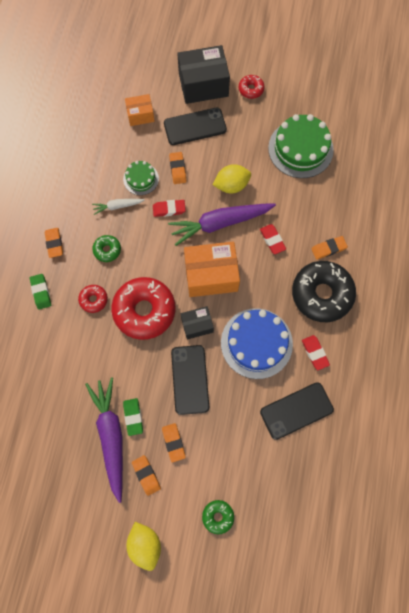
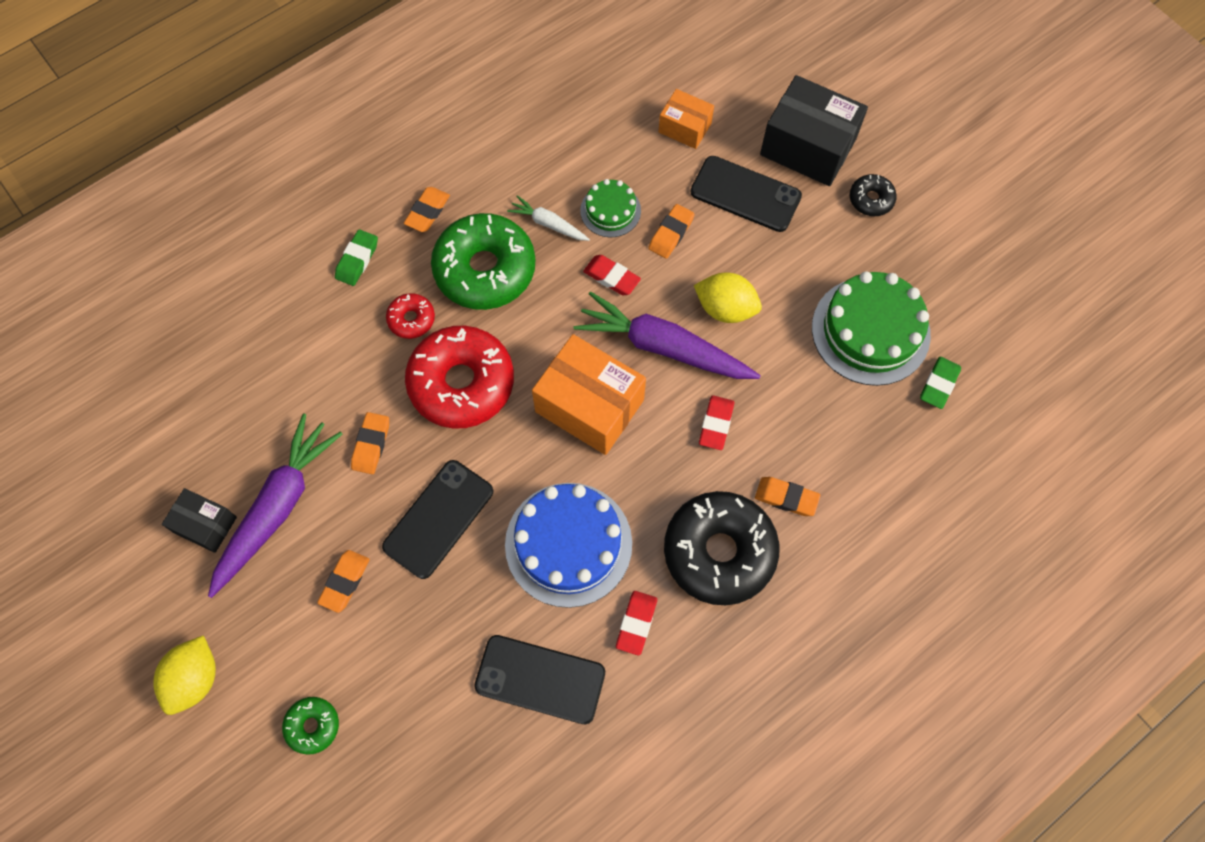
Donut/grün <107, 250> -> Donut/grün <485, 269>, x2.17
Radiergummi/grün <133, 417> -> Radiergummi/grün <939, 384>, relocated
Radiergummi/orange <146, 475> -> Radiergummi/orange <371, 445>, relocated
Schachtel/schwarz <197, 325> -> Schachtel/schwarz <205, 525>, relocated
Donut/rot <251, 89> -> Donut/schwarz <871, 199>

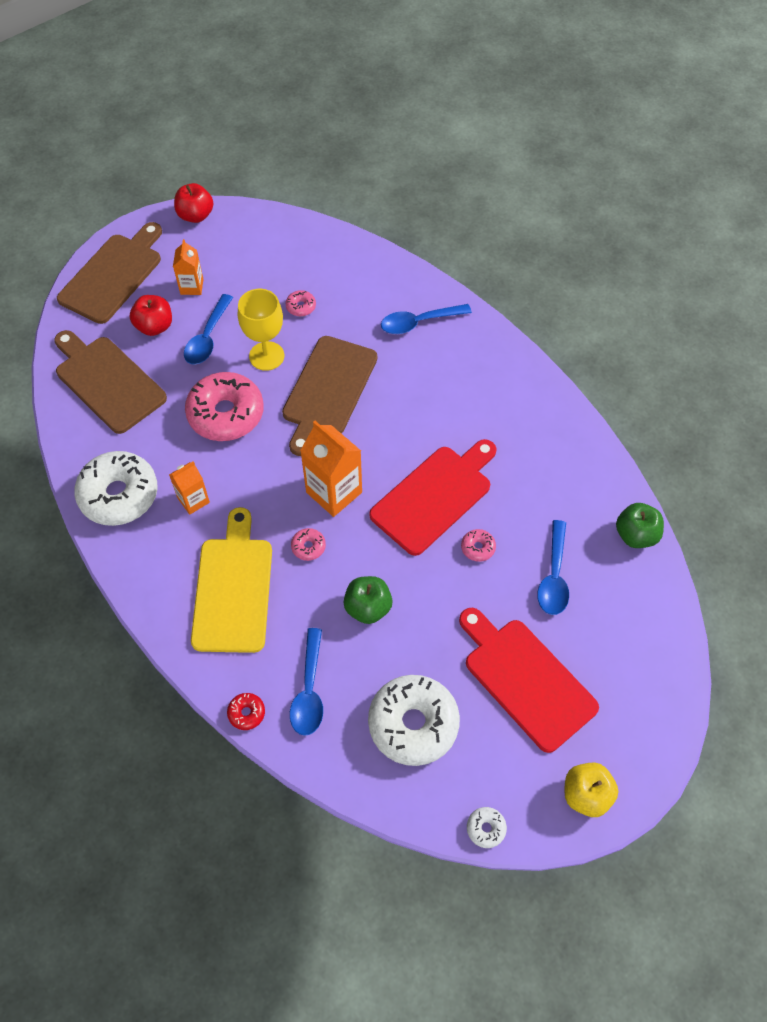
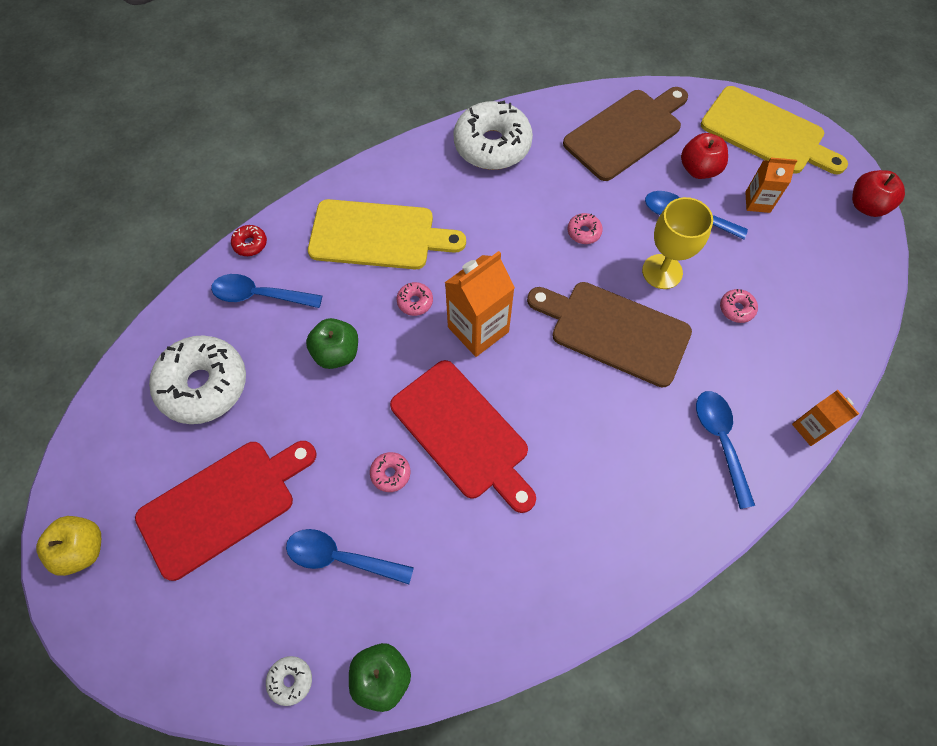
Schneidebrett/braun <113, 275> -> Schneidebrett/gelb <767, 133>
Getränkekarton/orange <193, 500> -> Getränkekarton/orange <811, 428>, relocated
Donut/rosa <226, 414> -> Donut/rosa <584, 232>, x0.42
Donut/weiß <486, 828> -> Donut/weiß <290, 680>, relocated

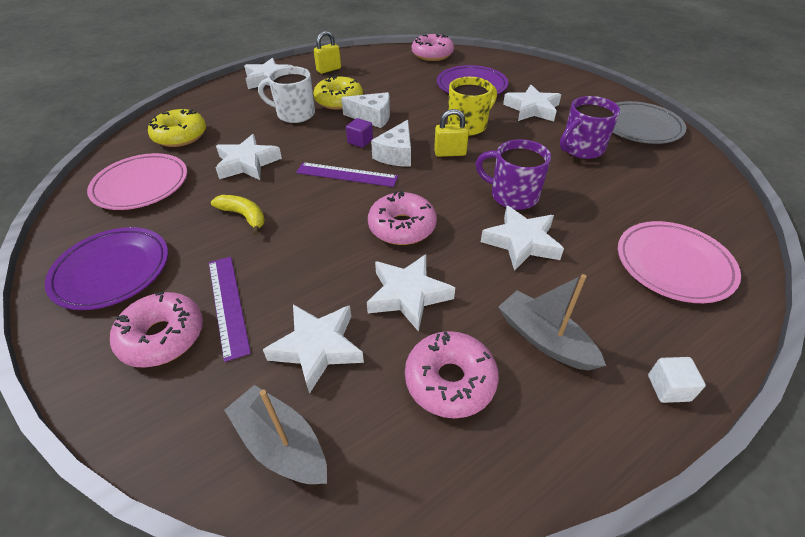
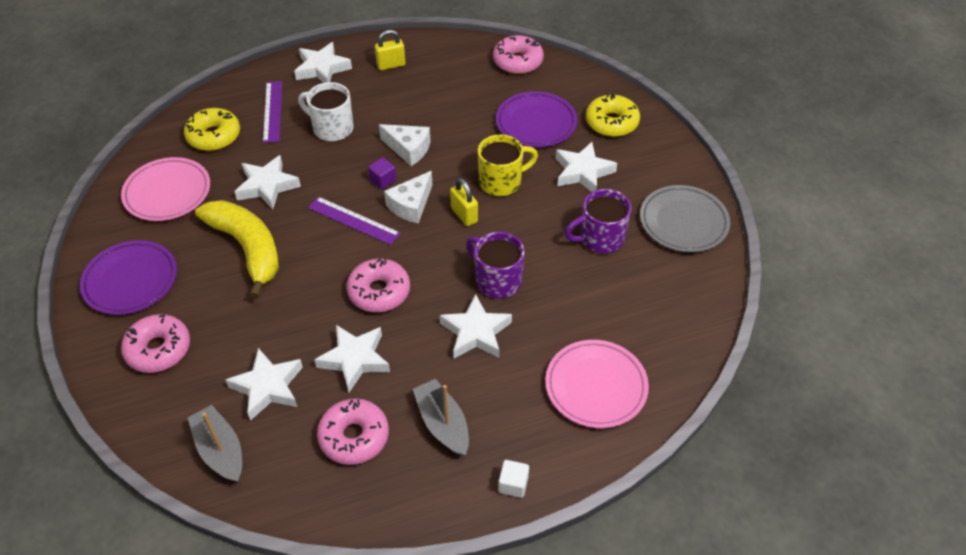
Lineal/lila <228, 304> -> Lineal/lila <272, 111>, relocated
Banane/gelb <244, 216> -> Banane/gelb <247, 248>, x2.01
Donut/gelb <339, 101> -> Donut/gelb <611, 122>, relocated
Vorhängeschloss/gelb <450, 153> -> Vorhängeschloss/gelb <464, 215>, 45 degrees clockwise

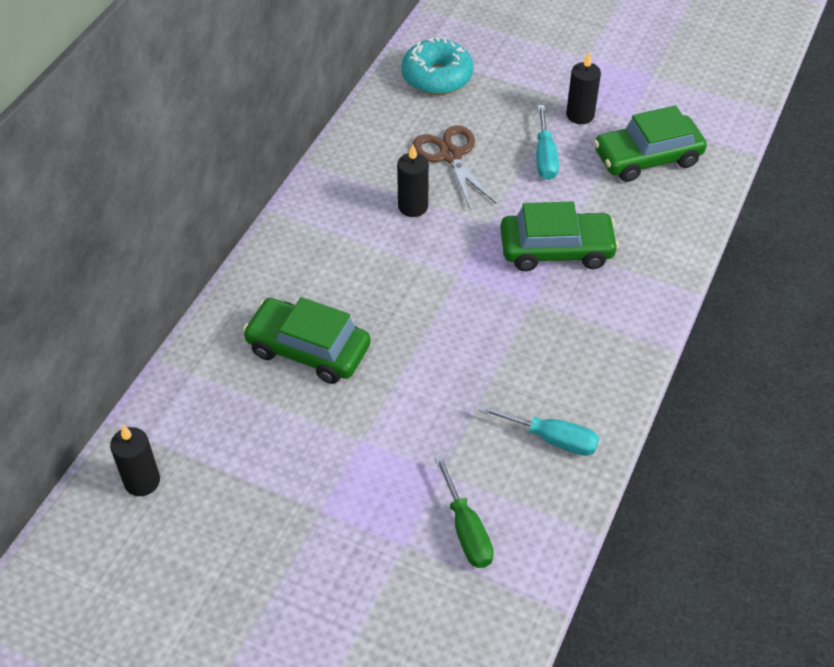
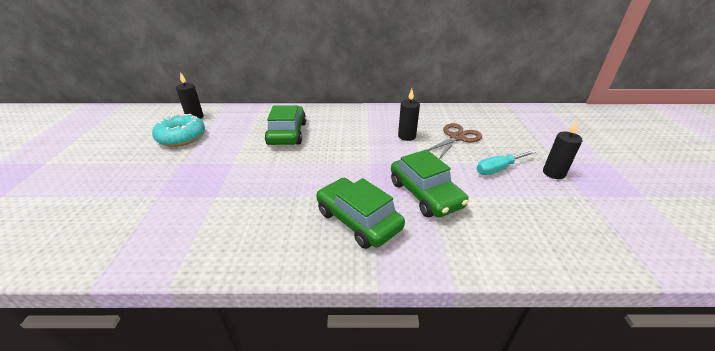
Donut/türkis <437, 77> -> Donut/türkis <182, 137>, relocated
Schraubenzieher/grün <466, 530> -> none
Schraubenzieher/türkis <552, 439> -> none
Auto/grün <647, 158> -> Auto/grün <358, 220>, relocated

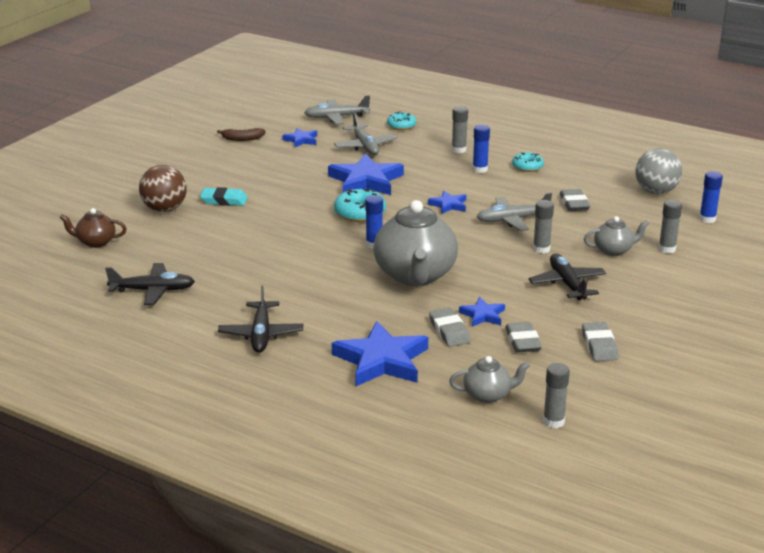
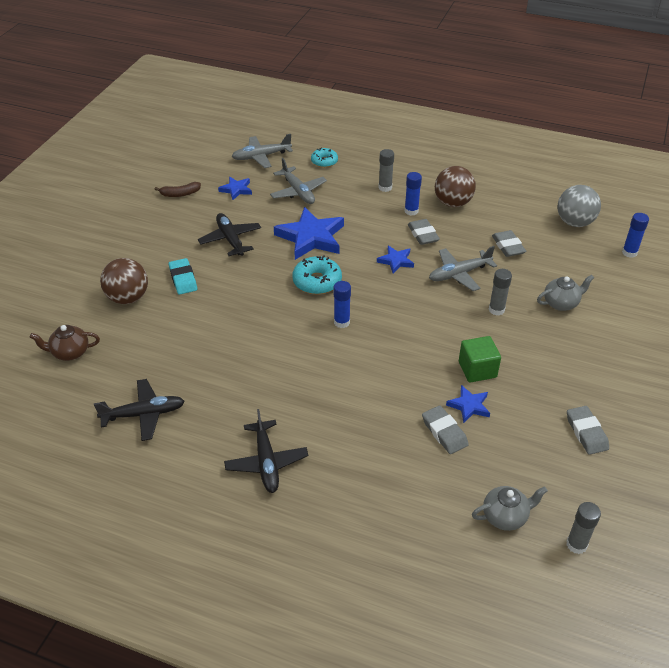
Radiergummi/türkis <224, 200> -> Radiergummi/türkis <183, 279>, 75 degrees clockwise
Stern/blau <381, 360> -> none
Teekanne/grau <415, 275> -> none
Radiergummi/grau <522, 341> -> Radiergummi/grau <423, 234>, relocated
Donut/türkis <527, 167> -> Ball/braun <453, 203>
Flugzeug/schwarz <567, 284> -> Flugzeug/schwarz <230, 239>, relocated
Klebestift/grau <667, 249> -> none
none -> Kubus/grün <477, 369>

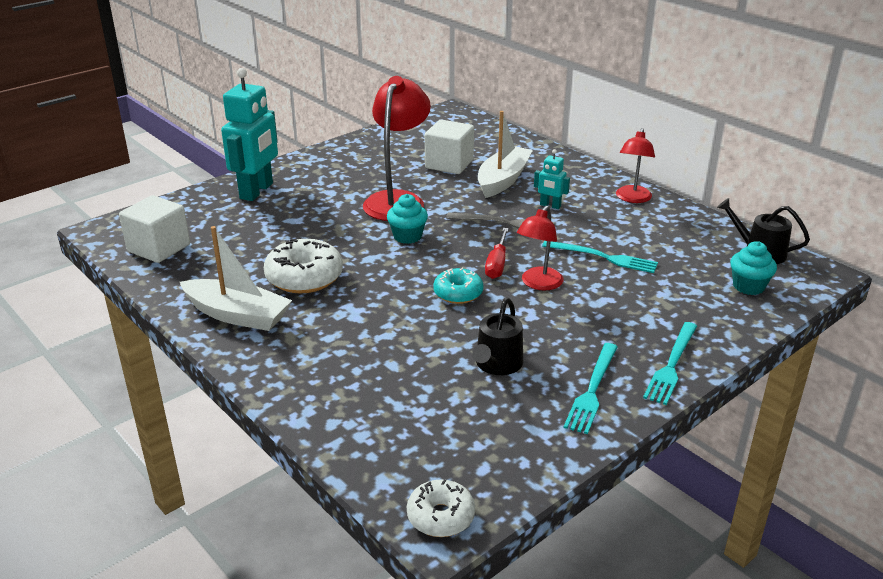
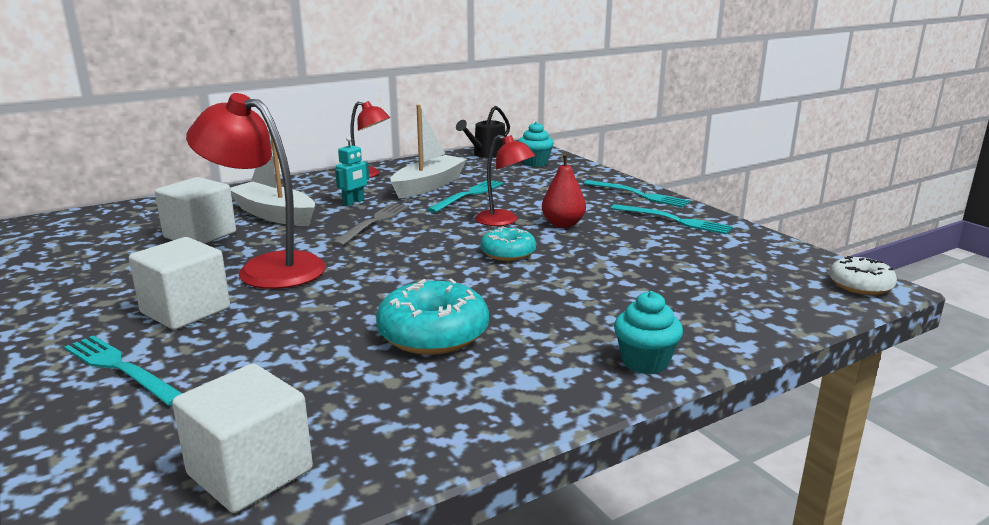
Boot/weiß <237, 315> -> Boot/weiß <428, 186>, relocated
Roboter/türkis <257, 191> -> Gabel/türkis <120, 368>
Donut/weiß <304, 277> -> Donut/türkis <433, 334>
Muffin/türkis <407, 236> -> Muffin/türkis <645, 362>, relocated
Gießkanne/schwarz <497, 364> -> none
Schraubenzieher/rot <497, 264> -> none
none -> Kubus/weiß <185, 311>
none -> Birne/rot <563, 224>

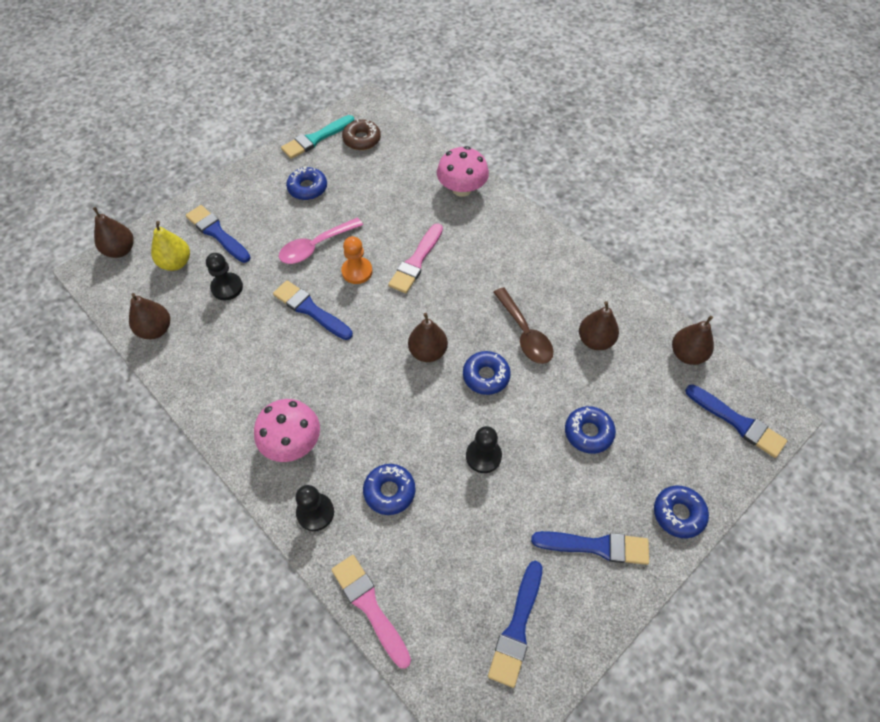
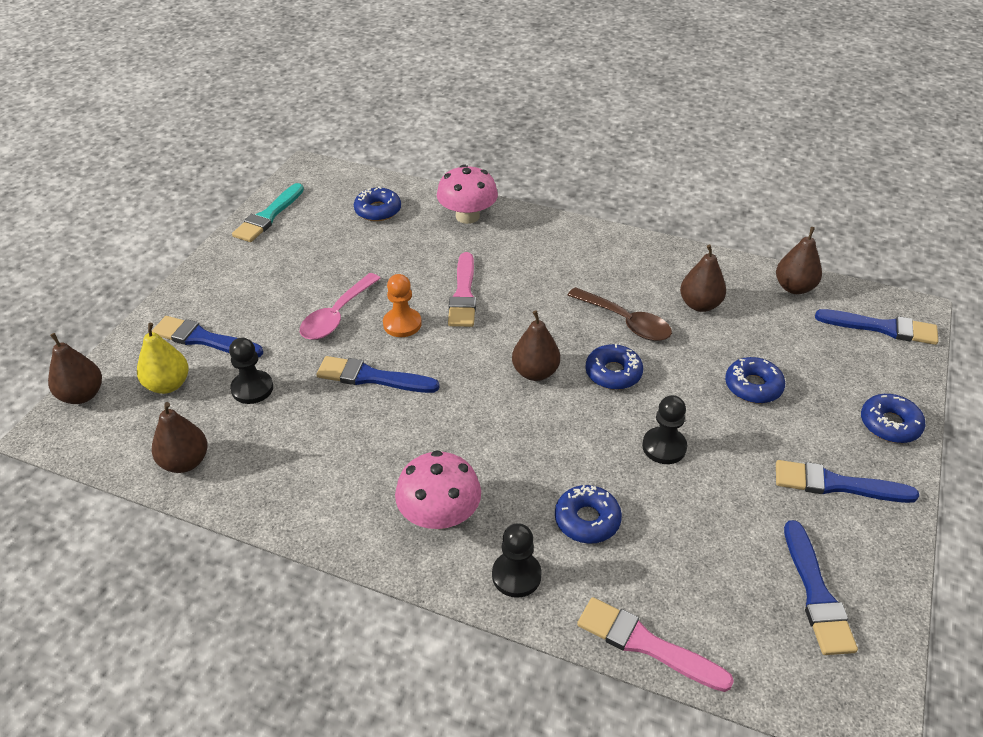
Donut/blau <307, 188> -> Donut/blau <378, 210>, relocated
Donut/braun <362, 139> -> none
Pinsel/blau <596, 546> -> Pinsel/blau <836, 484>, 150 degrees counterclockwise

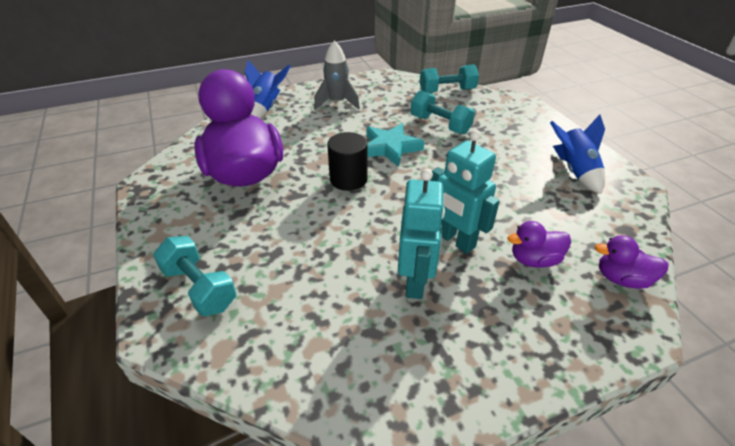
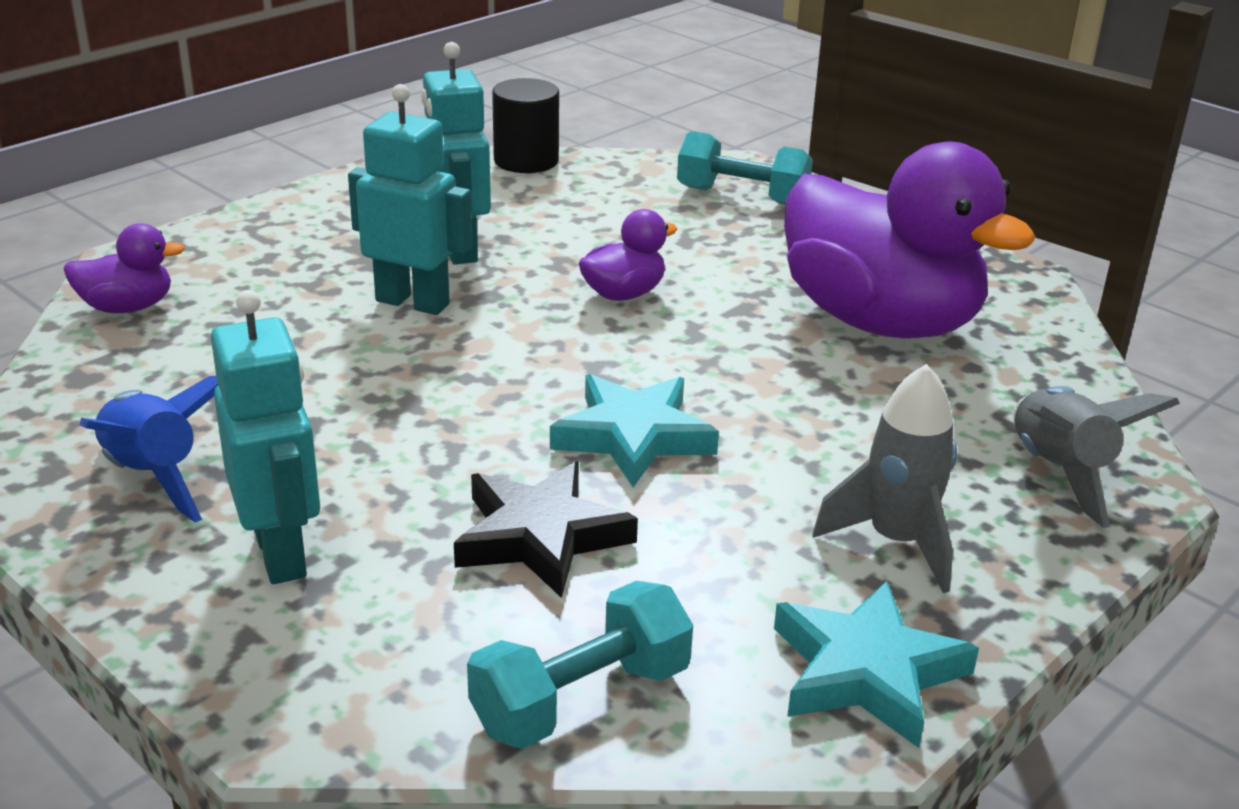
Rakete/blau <266, 108> -> Rakete/grau <1059, 473>
Vollzylinder/schwarz <348, 179> -> Vollzylinder/schwarz <526, 161>, relocated
Hantel/türkis <440, 125> -> Stern/schwarz <541, 536>
Ente/lila <534, 260> -> Ente/lila <623, 294>, relocated
none -> Roboter/türkis <281, 554>
none -> Stern/türkis <867, 672>

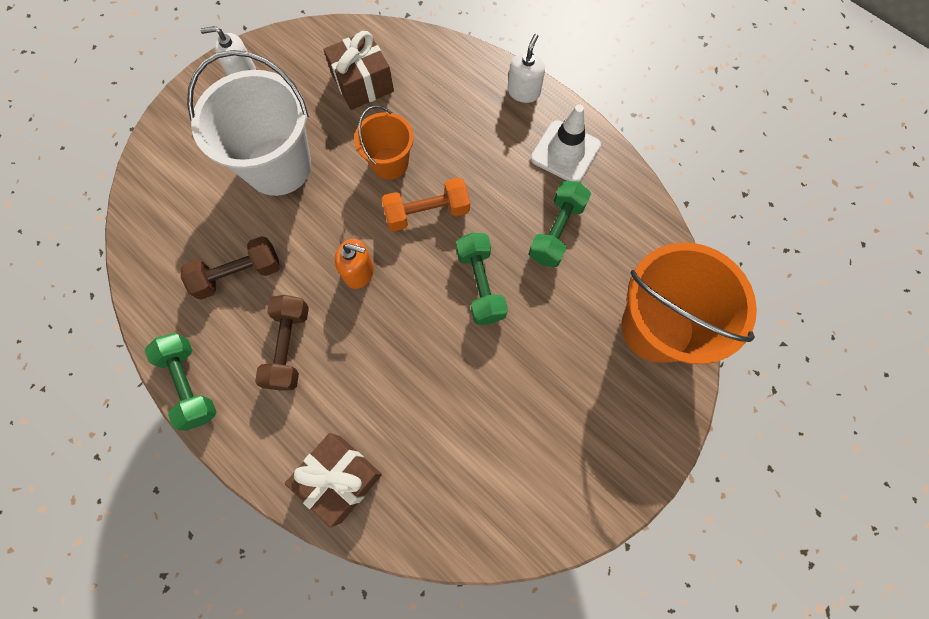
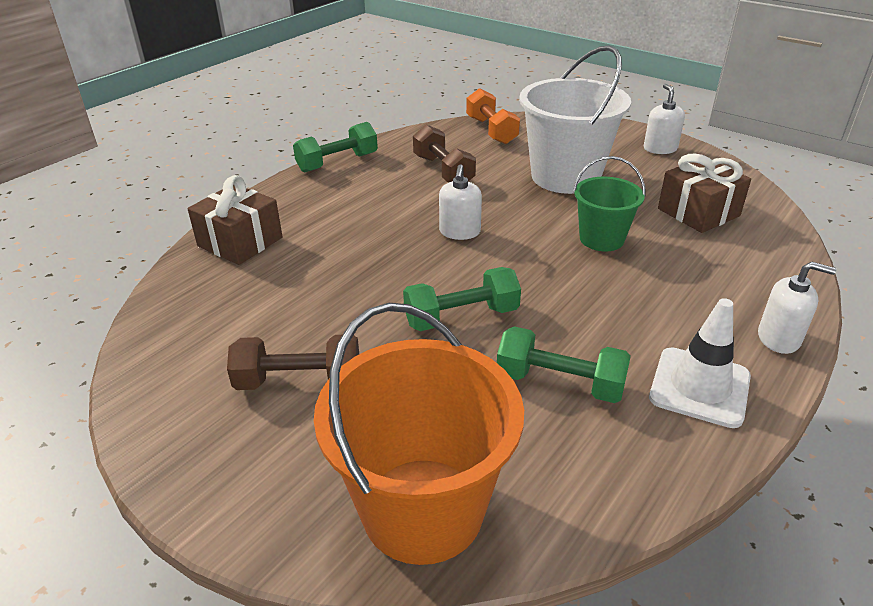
Hantel/braun <289, 347> -> Hantel/braun <299, 381>, relocated
Seifenspender/orange <359, 272> -> Seifenspender/weiß <459, 232>
Eimer/orange <390, 163> -> Eimer/grün <601, 239>
Hantel/orange <427, 213> -> Hantel/orange <491, 130>, relocated

